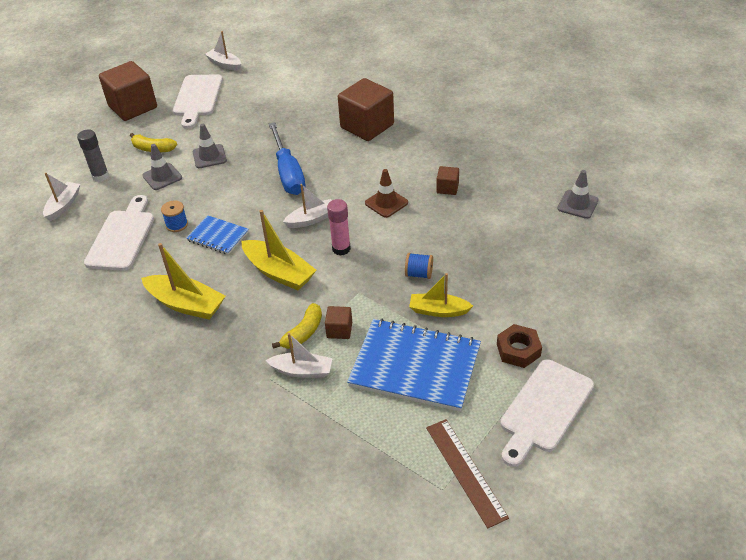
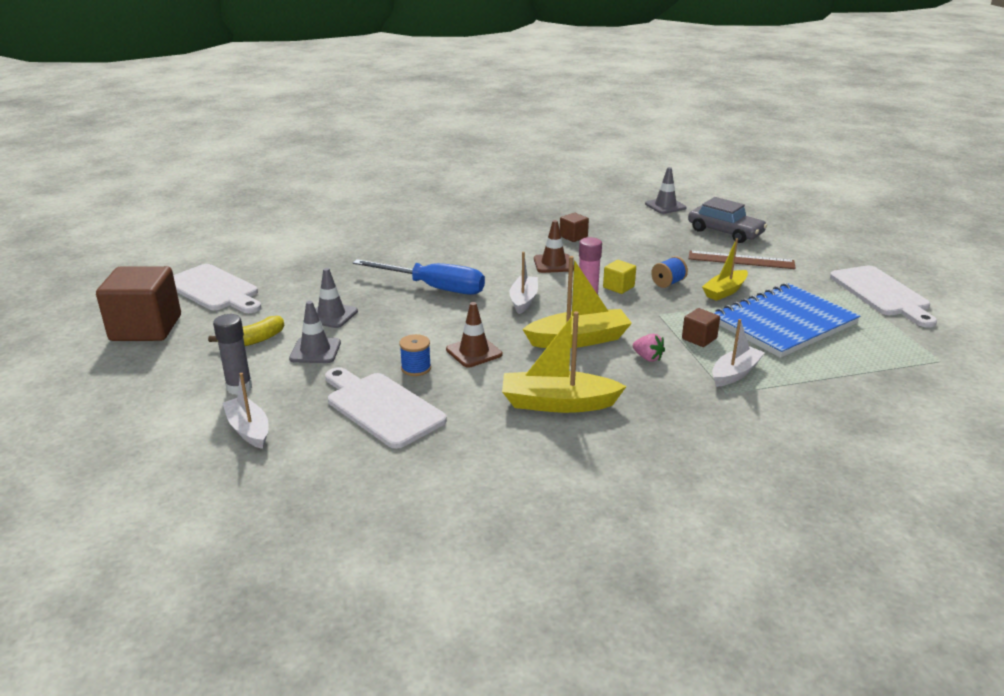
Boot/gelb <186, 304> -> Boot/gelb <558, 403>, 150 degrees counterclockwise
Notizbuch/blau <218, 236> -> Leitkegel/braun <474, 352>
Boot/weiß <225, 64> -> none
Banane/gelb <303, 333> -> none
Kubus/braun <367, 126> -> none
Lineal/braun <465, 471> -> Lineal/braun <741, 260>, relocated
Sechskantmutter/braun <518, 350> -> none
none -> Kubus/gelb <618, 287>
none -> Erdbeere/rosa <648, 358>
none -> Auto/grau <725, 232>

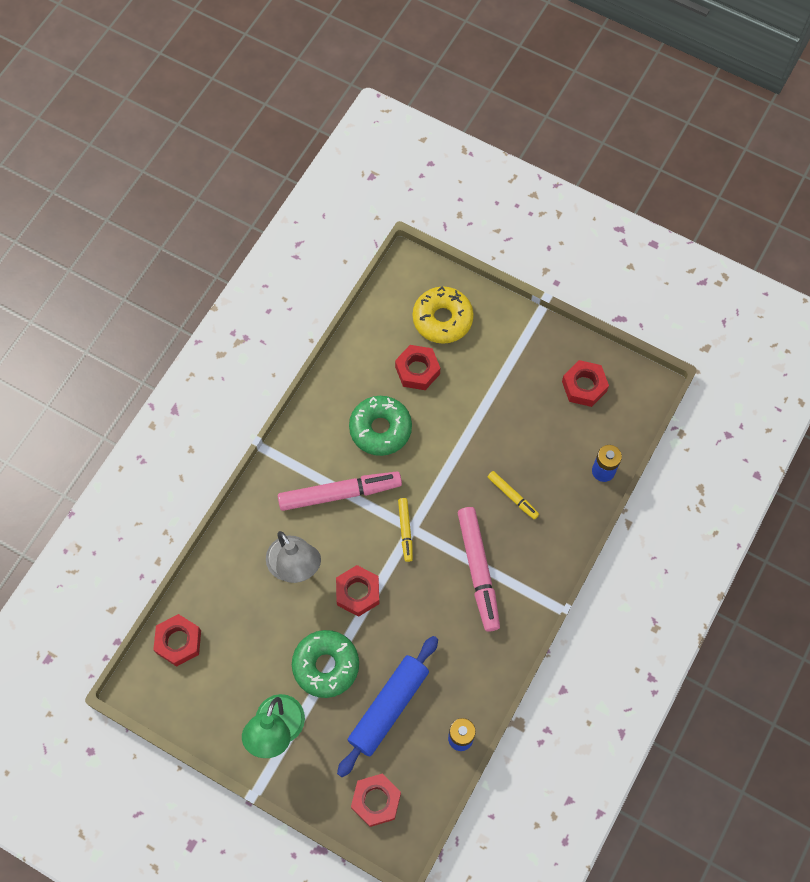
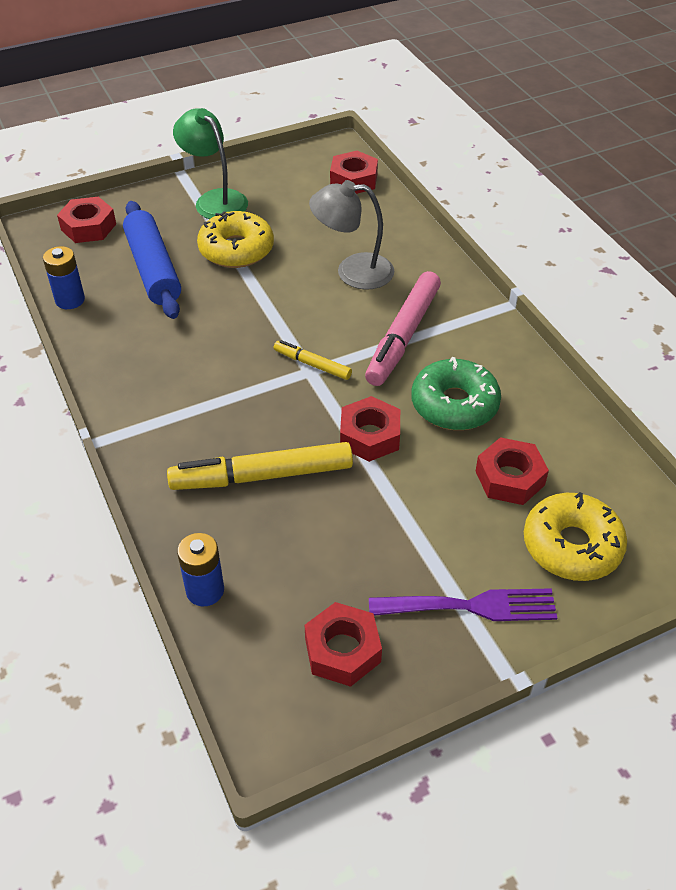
Donut/grün <326, 665> -> Donut/gelb <236, 249>
Sechskantmutter/rot <358, 592> -> Sechskantmutter/rot <369, 436>, relocated
Filzstift/rosa <478, 570> -> none
Filzstift/gelb <512, 496> -> Filzstift/gelb <262, 476>, x1.92
none -> Gabel/lila <471, 606>

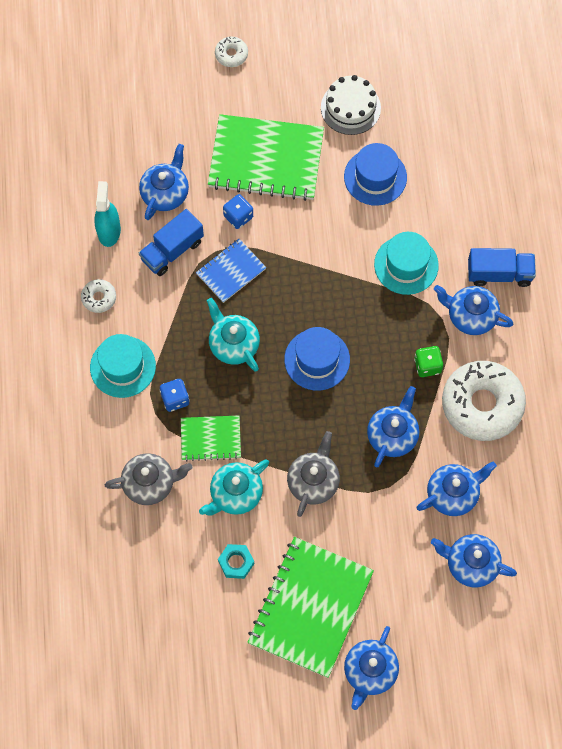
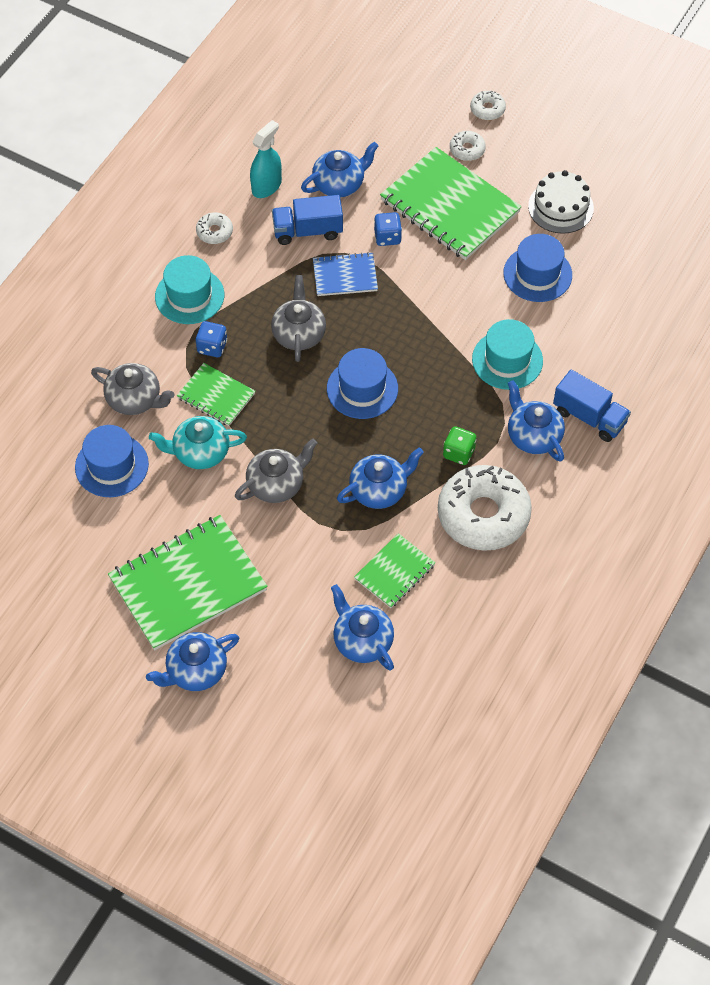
Teekanne/türkis <233, 344> -> Teekanne/grau <299, 334>
Sechskantmutter/türkis <236, 562> -> none
Teekanne/blau <453, 494> -> Notizbuch/grün <394, 572>
none -> Hut/blau <111, 465>
none -> Donut/weiß <467, 149>

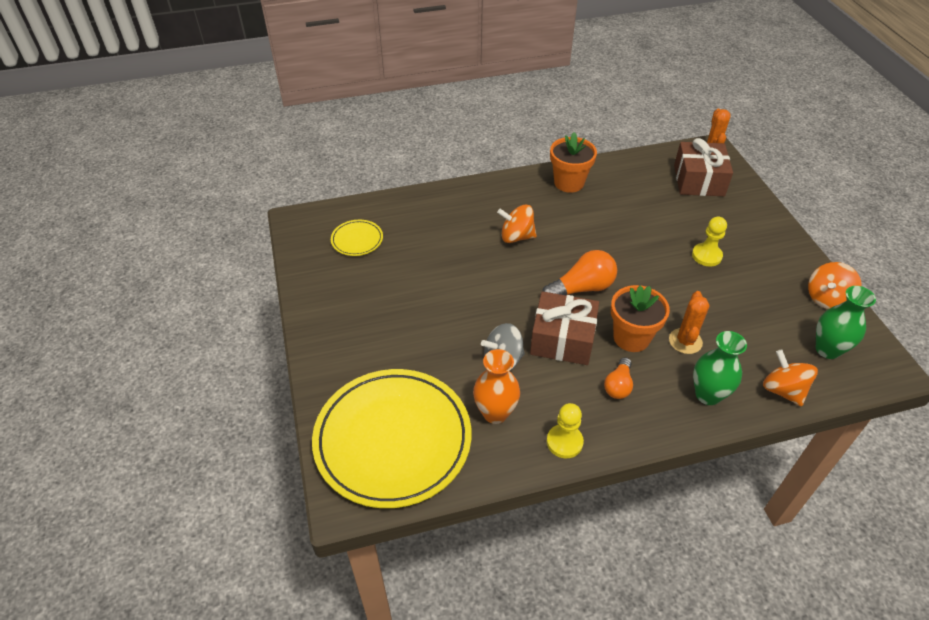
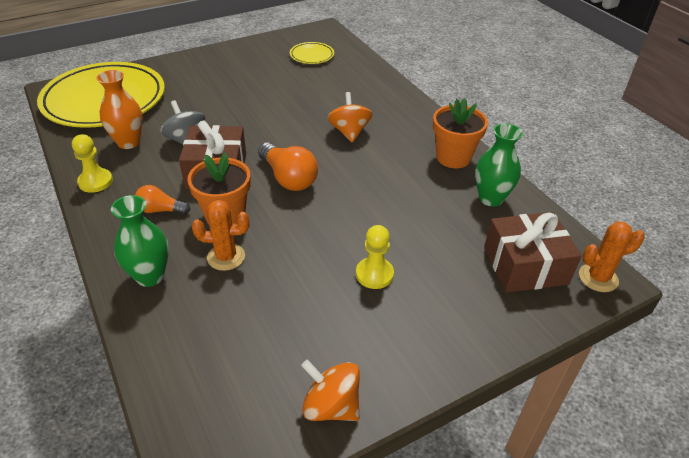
Kreisel/orange <783, 390> -> none
Vase/grün <827, 349> -> Vase/grün <491, 198>, relocated

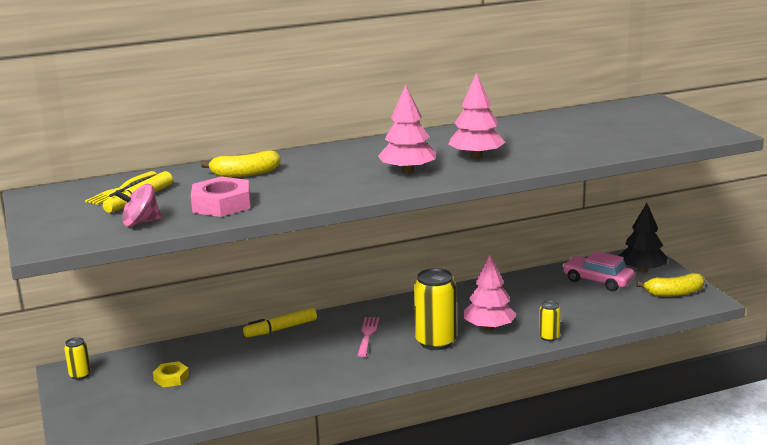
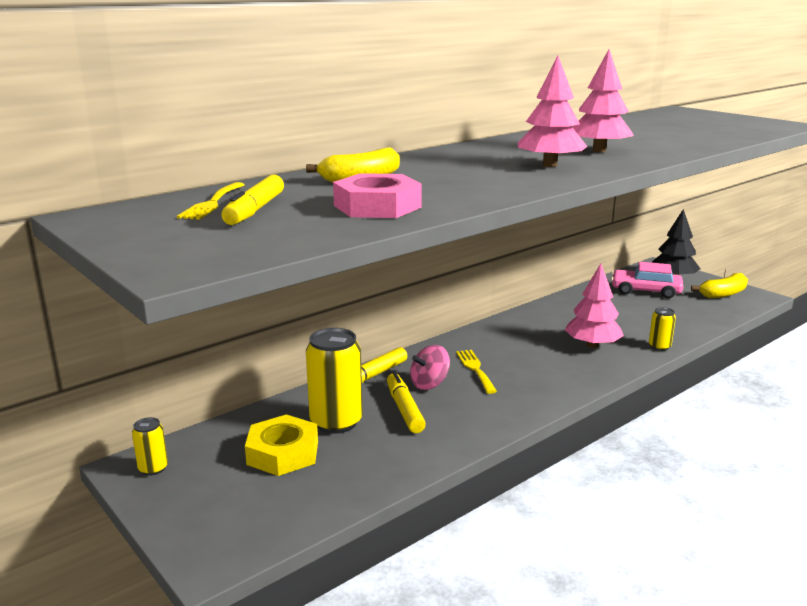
Kreisel/rosa <140, 223> -> Kreisel/rosa <429, 384>, relocated
Sechskantmutter/gelb <171, 378> -> Sechskantmutter/gelb <283, 453>, x1.70
Gabel/rosa <367, 335> -> Gabel/gelb <475, 369>
Dose/gelb <436, 342> -> Dose/gelb <336, 422>, relocated
none -> Filzstift/gelb <404, 409>

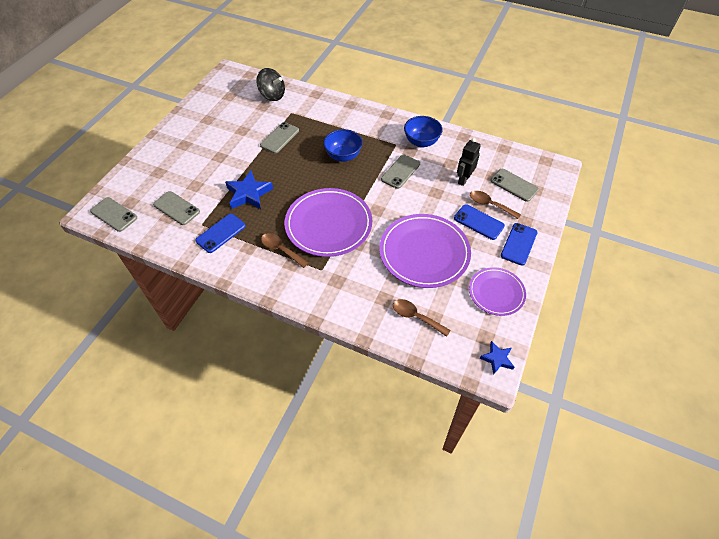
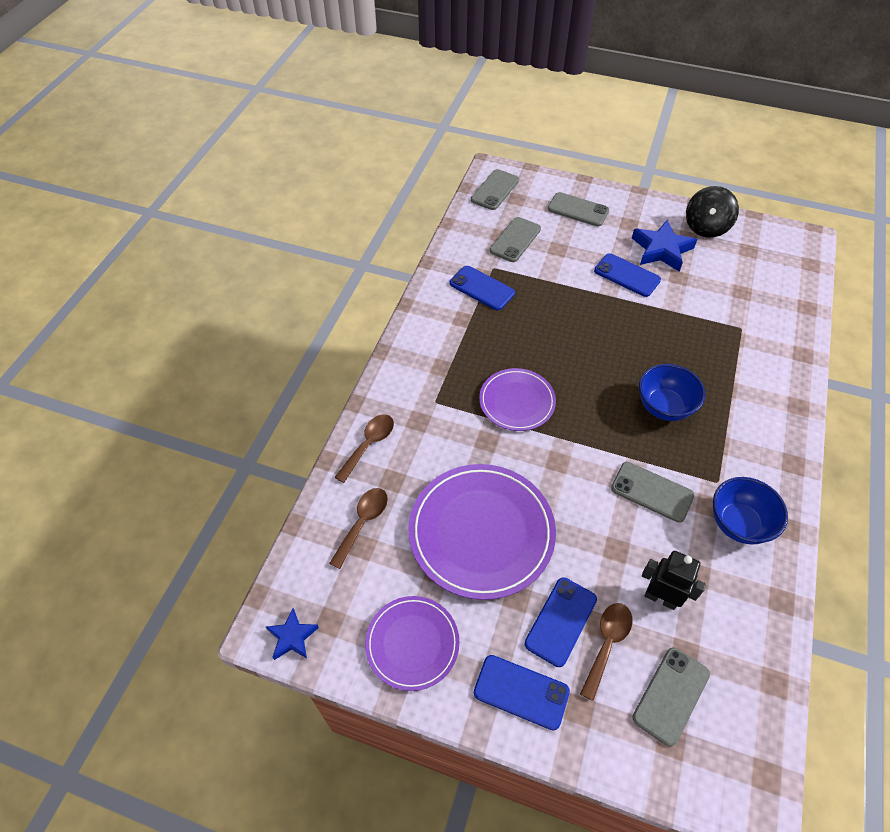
Stern/blau <249, 194> -> Stern/blau <661, 250>, relocated
Kreisel/schwarz <272, 95> -> Kreisel/schwarz <706, 227>, relocated
Handy/grau <280, 138> -> Handy/grau <578, 210>, relocated
Löffel/braun <281, 250> -> Löffel/braun <369, 445>, relocated
Teller/lila <328, 224> -> Teller/lila <517, 401>, x0.59
none -> Handy/blau <627, 275>

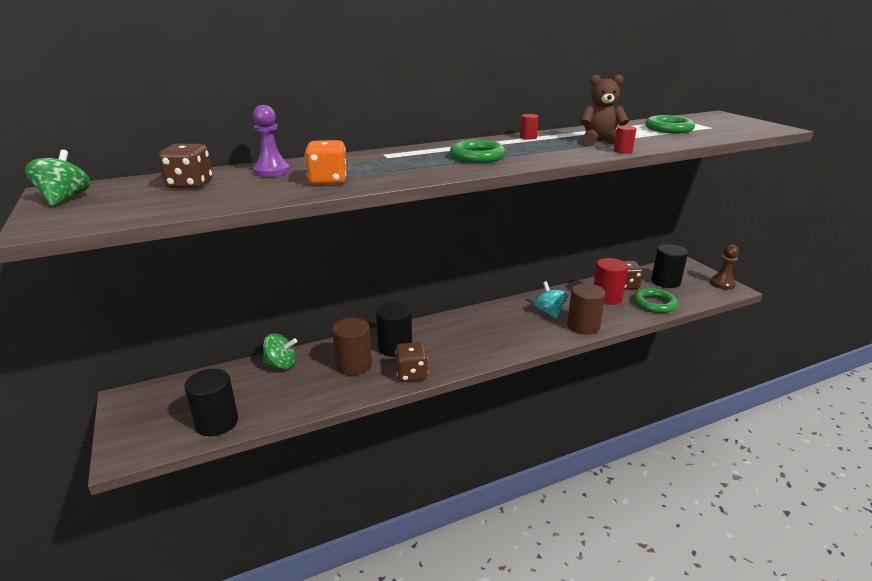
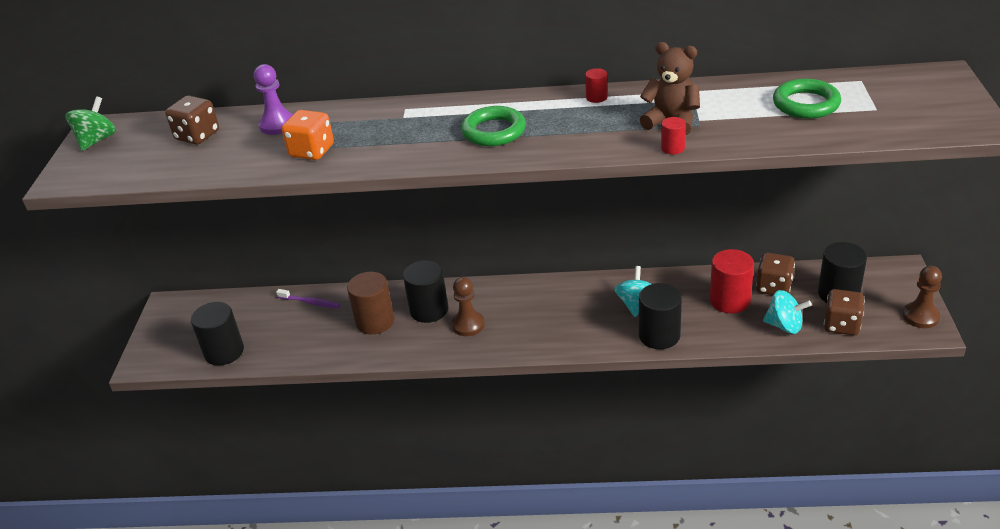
Kreisel/grün <281, 364> -> Zahnbürste/lila <310, 302>
Spielwürfel/braun <411, 374> -> Spielwürfel/braun <841, 325>, relocated
Vollzylinder/braun <583, 326> -> Vollzylinder/schwarz <659, 335>
Ring/grün <654, 304> -> Kreisel/türkis <784, 325>
none -> Bauer/braun <468, 325>

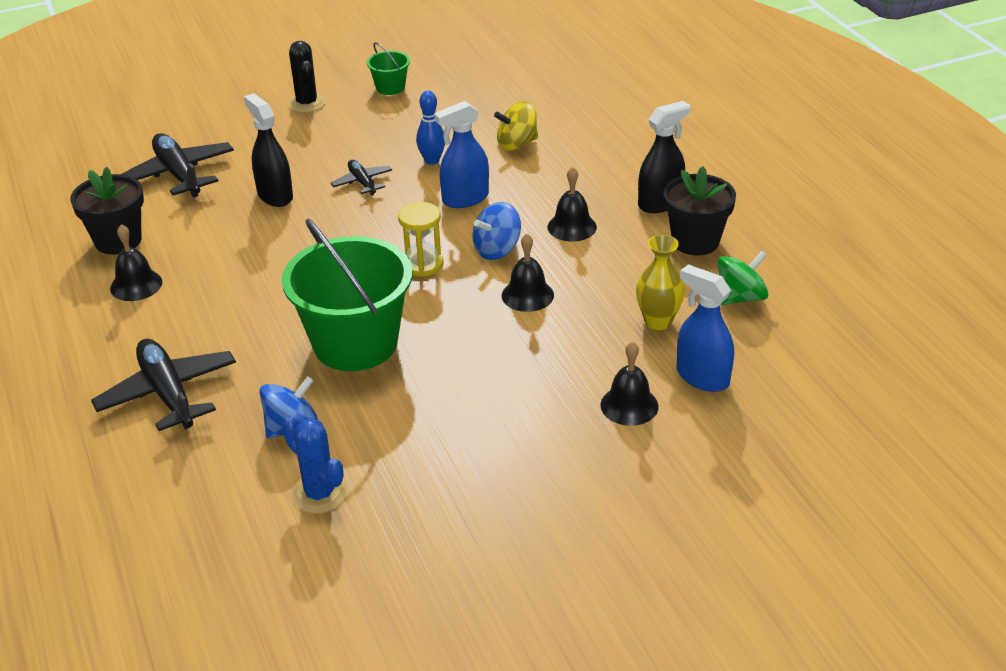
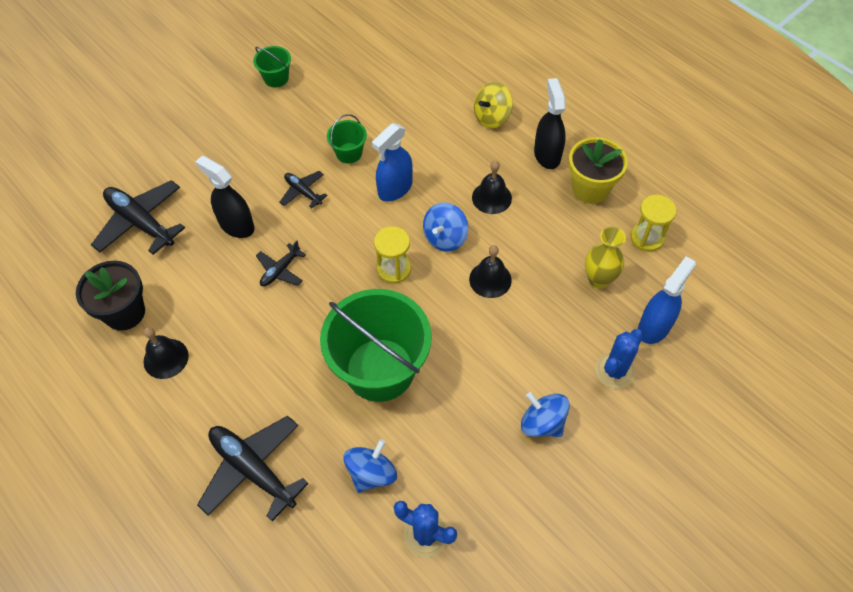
Kaktus/schwarz <307, 103> -> none
Bowlingkegel/blau <432, 160> -> Eimer/grün <349, 153>
Kreisel/gelb <517, 144> -> Kreisel/gelb <492, 117>, relocated
Glocke/schwarz <629, 405> -> Kaktus/blau <615, 371>
Sprühflasche/schwarz <660, 203> -> Sprühflasche/schwarz <547, 155>, 45 degrees counterclockwise
Blumentopf/schwarz <695, 241> -> Blumentopf/gelb <590, 188>
Sprühflasche/blau <702, 377> -> Sprühflasche/blau <654, 326>, 105 degrees clockwise
Kreisel/grün <740, 297> -> Sanduhr/gelb <647, 238>
none -> Flugzeug/schwarz <280, 270>
none -> Kreisel/blau <542, 423>

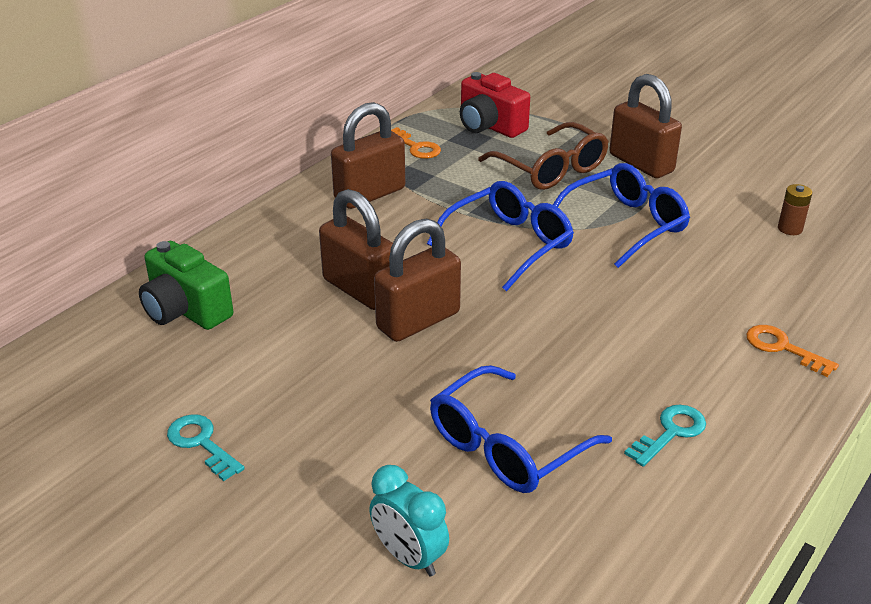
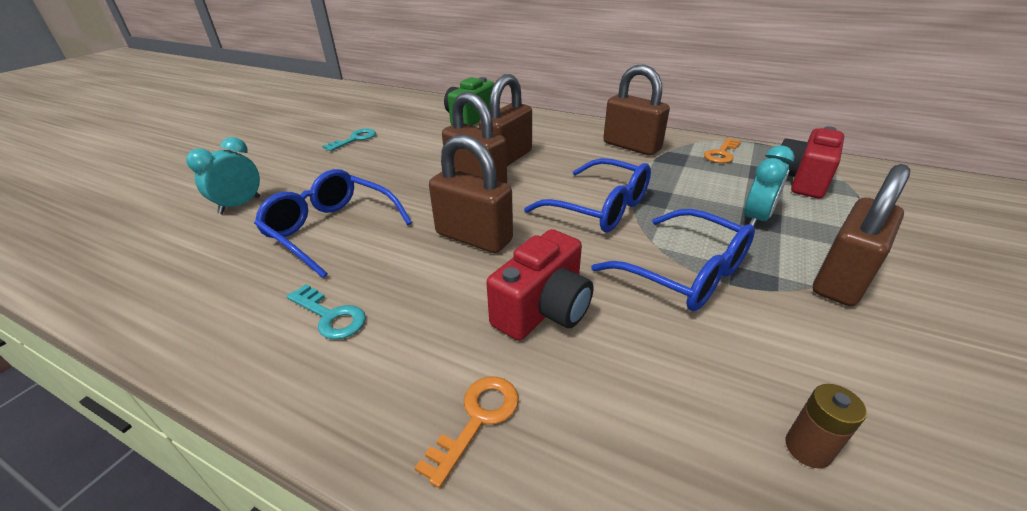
Brille/braun <551, 169> -> Wecker/türkis <755, 219>
none -> Vorhängeschloss/braun <474, 237>
none -> Kamera/rot <543, 309>

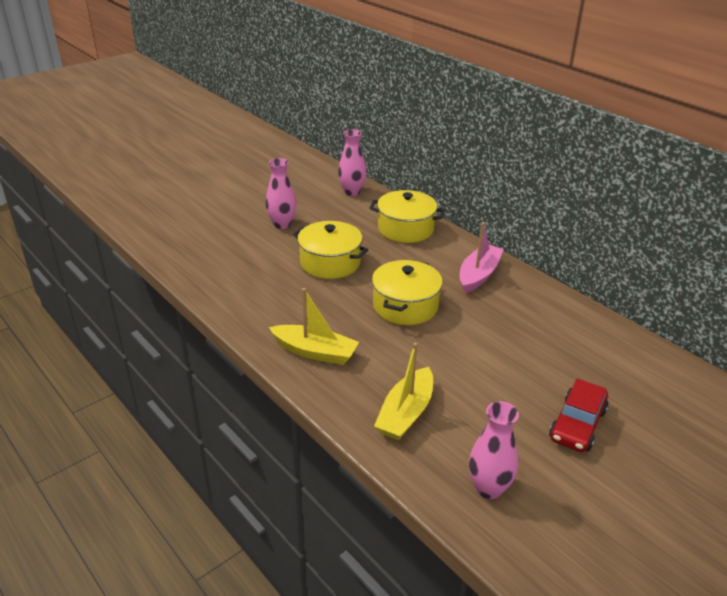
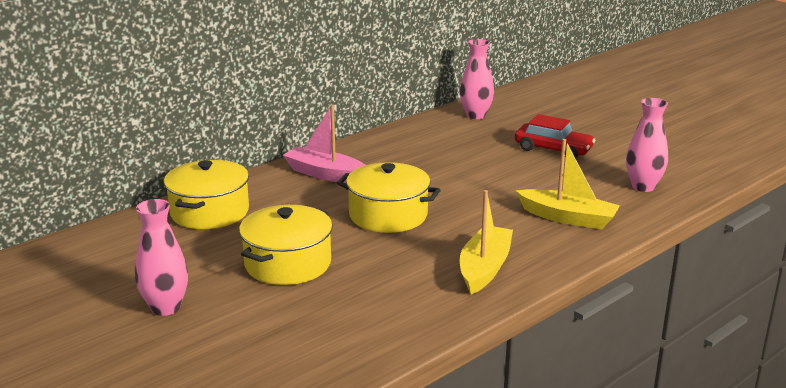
Vase/rosa <352, 192> -> Vase/rosa <475, 115>, relocated

